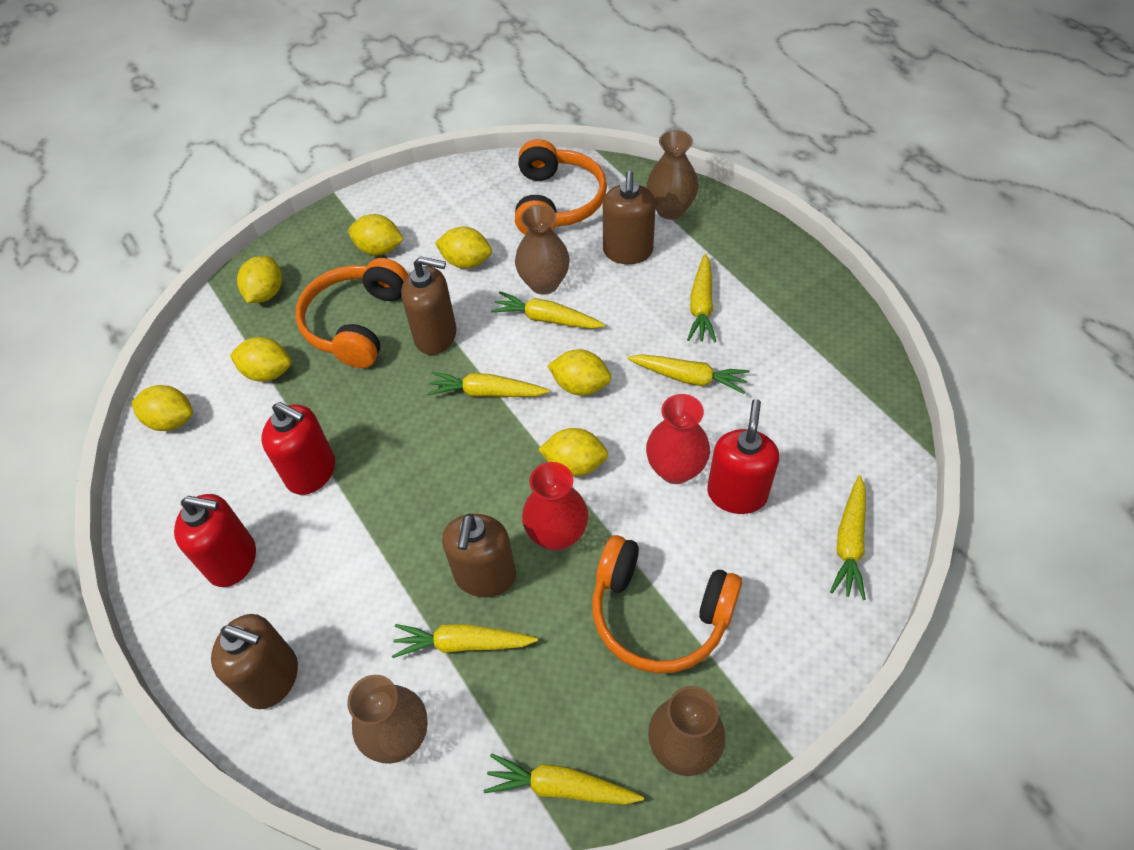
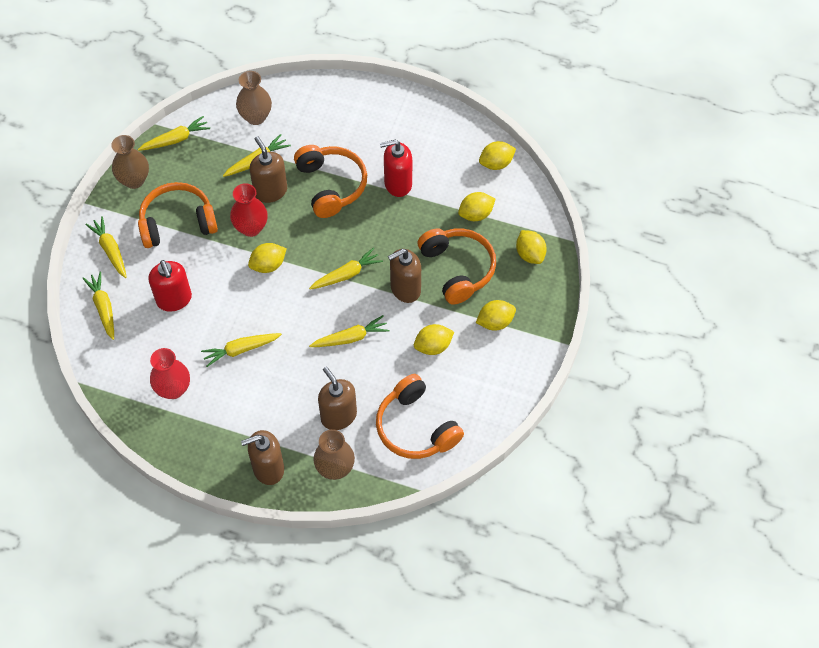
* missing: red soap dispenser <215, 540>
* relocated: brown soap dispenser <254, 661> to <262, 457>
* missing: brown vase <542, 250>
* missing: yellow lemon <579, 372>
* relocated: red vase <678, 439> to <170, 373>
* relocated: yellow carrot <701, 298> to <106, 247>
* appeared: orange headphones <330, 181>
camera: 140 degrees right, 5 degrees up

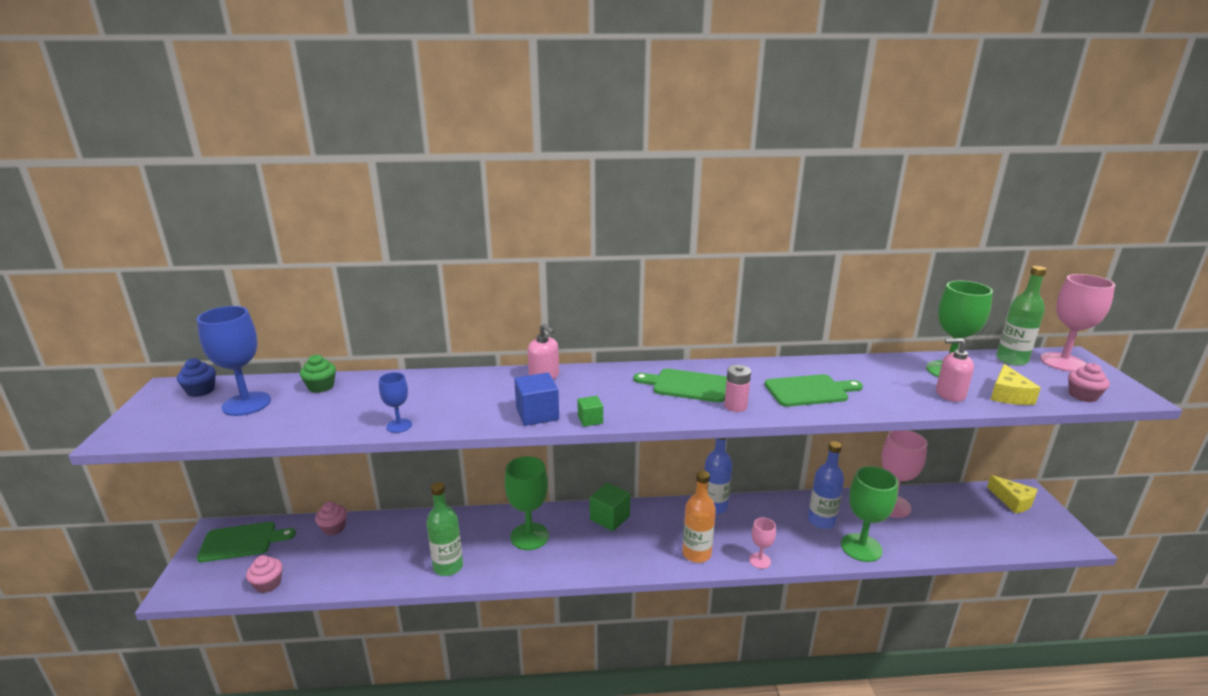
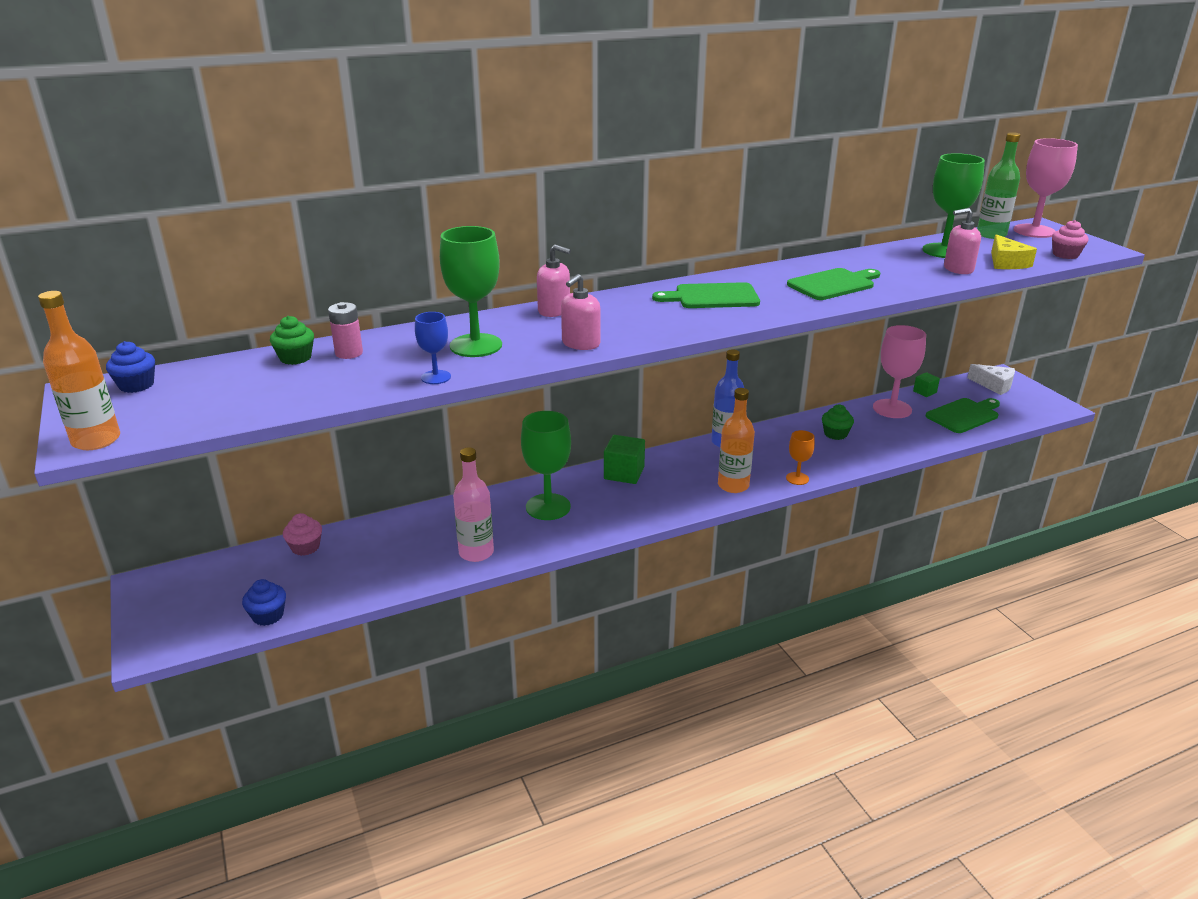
* missing: blue goblet <234, 361>
* relocated: green cutting board <246, 542> to <962, 415>
* colour: pink cupcake <264, 574> to blue cupcake <264, 602>
* colour: green bottle <444, 529> to pink bottle <473, 504>
* exchanged: blue cube <536, 399> to pink soap dispenser <581, 312>
* relocated: green cube <590, 411> to <926, 384>
* relocated: pink battery <737, 388> to <345, 330>
* colour: pink goblet <762, 543> to orange goblet <800, 457>
* exchanged: blue bottle <826, 485> to green cupcake <838, 422>
* relocated: green goblet <869, 514> to <471, 291>
* colour: yellow cheese <1012, 494> to white cheese <991, 379>
* appeared: orange bottle <79, 370>
camera: 20 degrees left, 5 degrees up

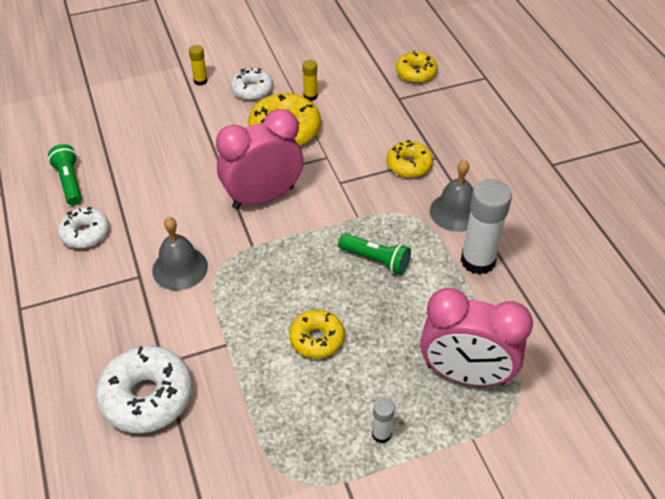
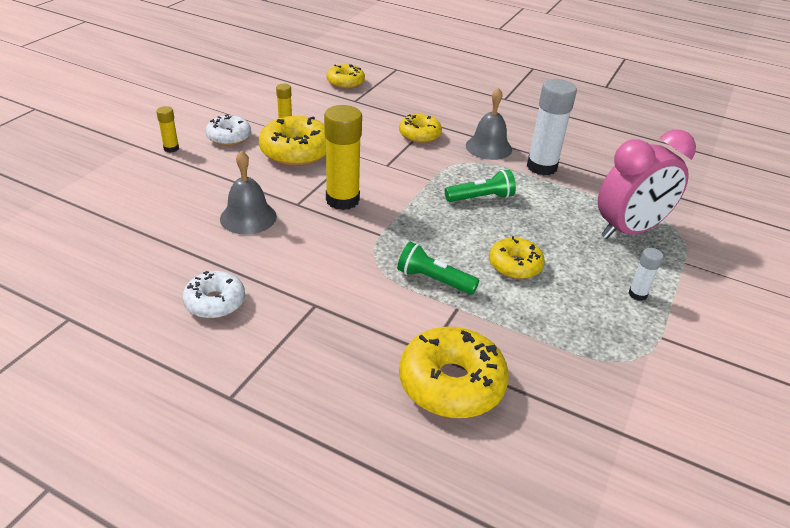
* relocated: green flashlight <65, 175> to <438, 268>
* colour: white donut <144, 389> to yellow donut <454, 372>
* relocated: grey bell <180, 253> to <248, 192>
* exchanged: pink clock <260, 159> to yellow glue stick <343, 157>
camera: 45 degrees left, 10 degrees down

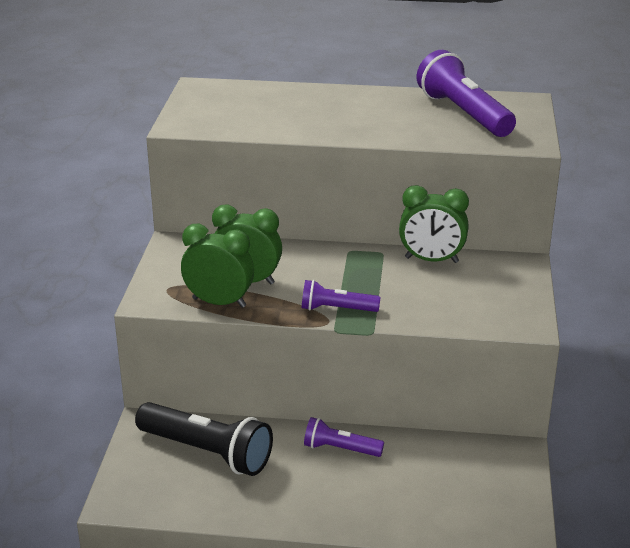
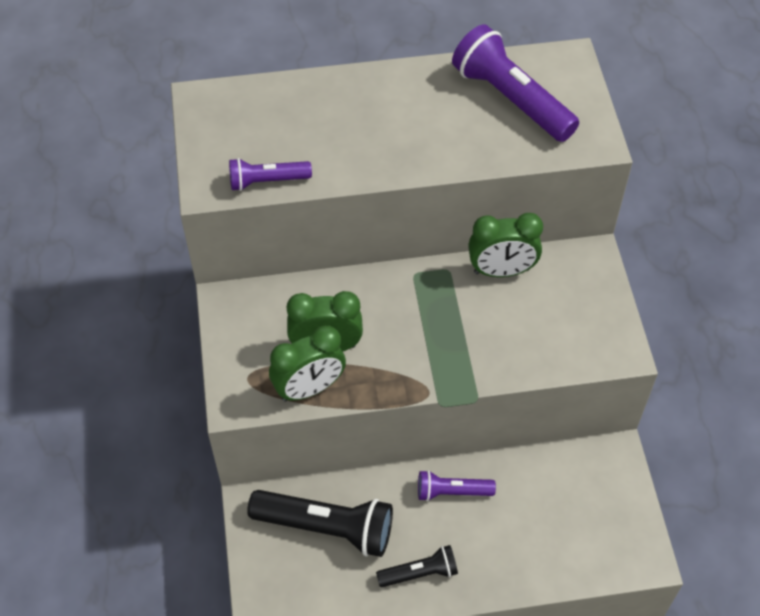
* spun: green clock <217, 266> = <307, 363> 150 degrees clockwise
* relocated: purple flashlight <341, 296> to <270, 174>
* appeared: black flashlight <417, 566>
camera: 15 degrees left, 25 degrees up

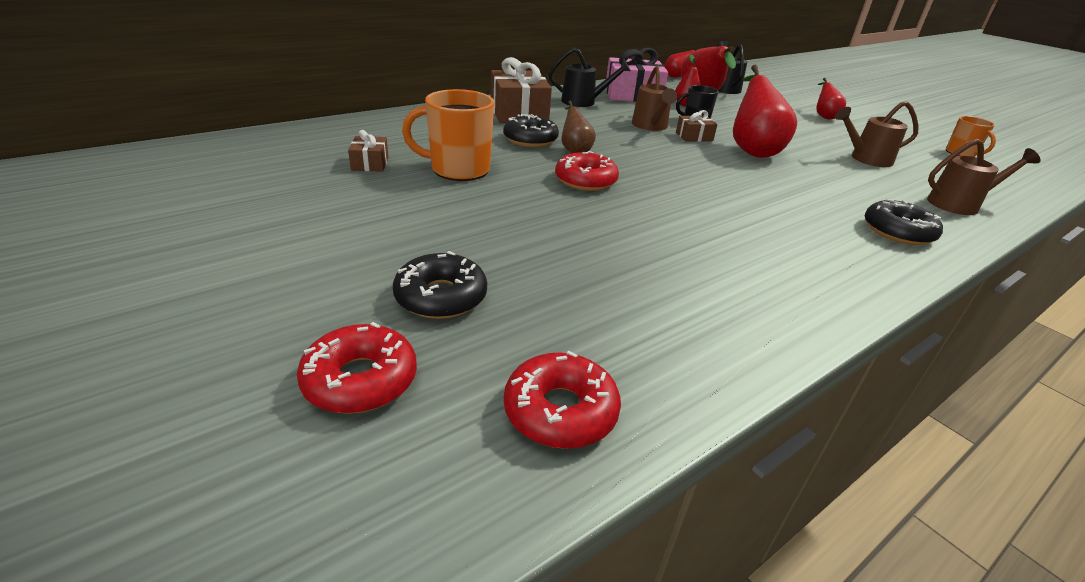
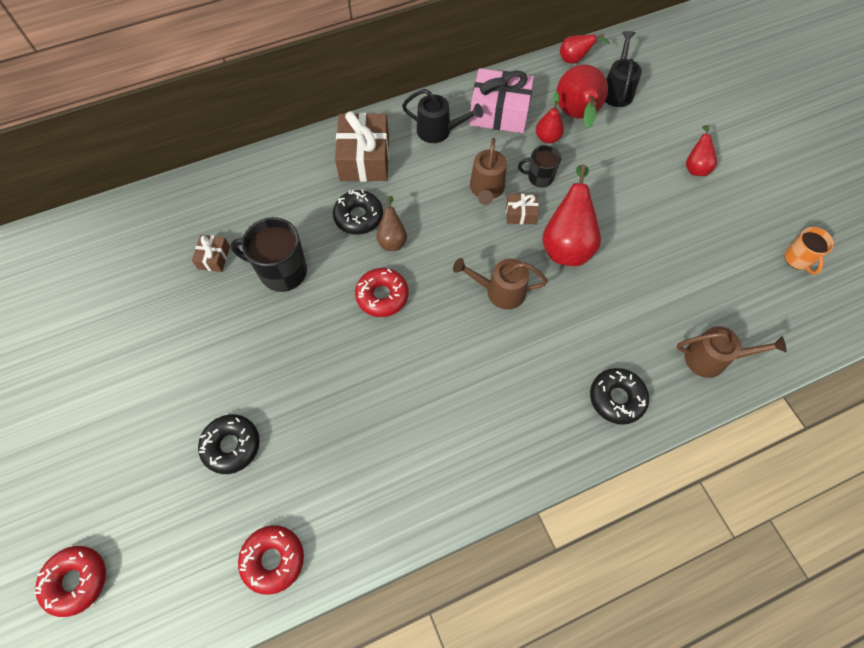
* relocated: red donut <357, 368> to <70, 581>
* colour: orange mug <448, 135> to black mug <269, 254>
* relocated: brown watering can <877, 134> to <500, 283>
camera: 15 degrees right, 30 degrees up

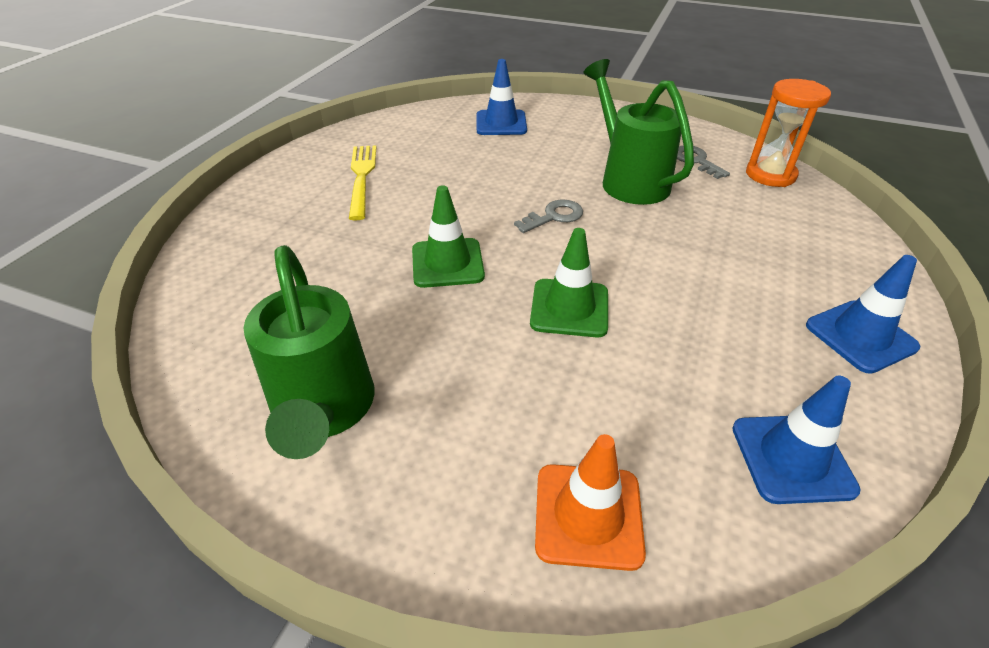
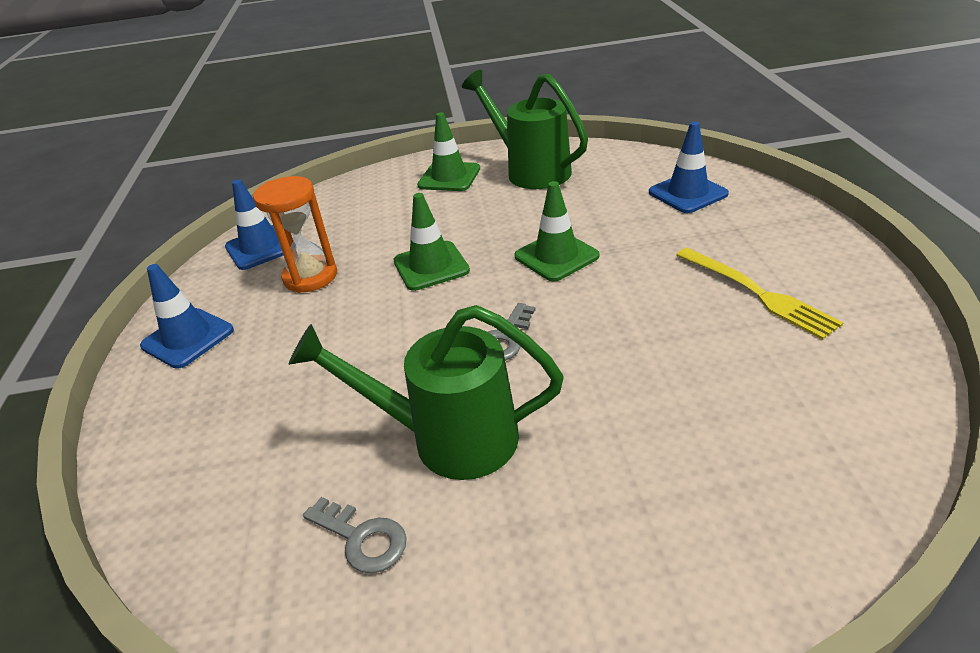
* relocated: blue traffic cone <502, 97> to <689, 167>
* missing: orange traffic cone <590, 502>
* spun: green watering can <639, 132> = <426, 392> 150 degrees clockwise
* relocated: orange hourglass <788, 133> to <295, 234>
* appeared: green traffic cone <448, 151>
camera: 155 degrees right, 5 degrees down

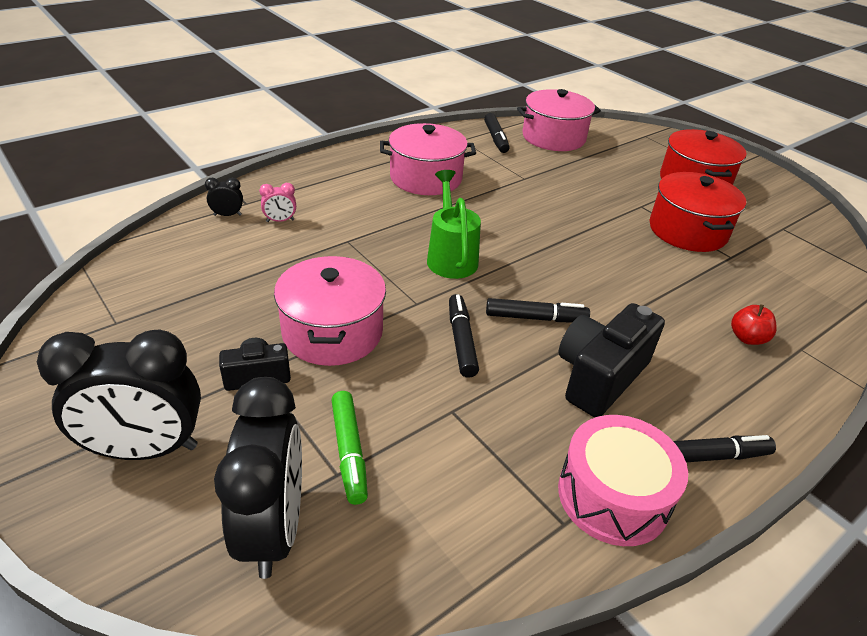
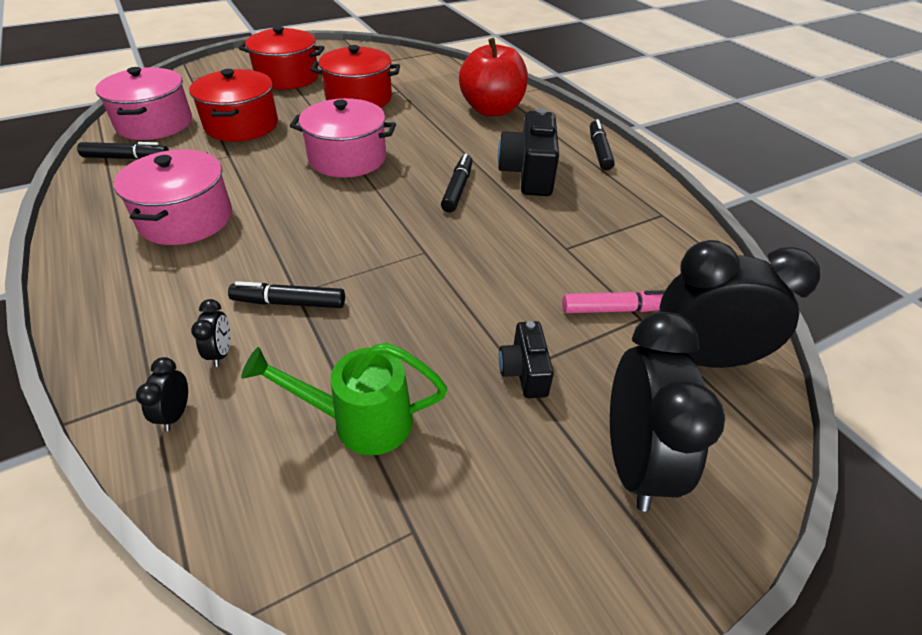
* colour: pink clock <277, 202> to black clock <211, 333>
* relocated: pink pot <330, 311> to <343, 138>
* colour: green marker <349, 448> to pink marker <614, 301>
* relocated: green watering can <454, 224> to <344, 399>
* relocated: black marker <464, 336> to <286, 294>
* missing: pink drum <623, 480>
* spun: black camera <612, 360> = <528, 152> 45 degrees clockwise
* size: red apple <754, 325> = <493, 77> x2.34
* appeared: red pot <233, 105>
camera: 80 degrees left, 5 degrees up

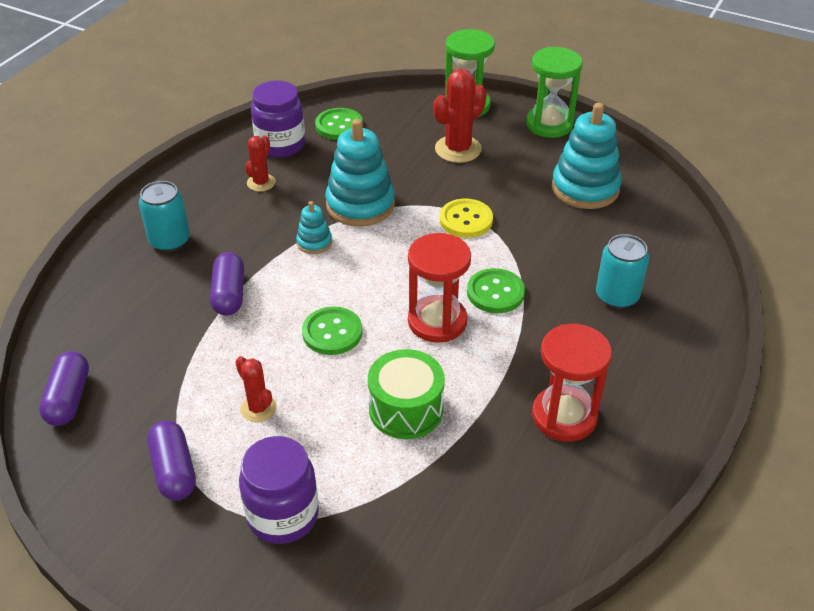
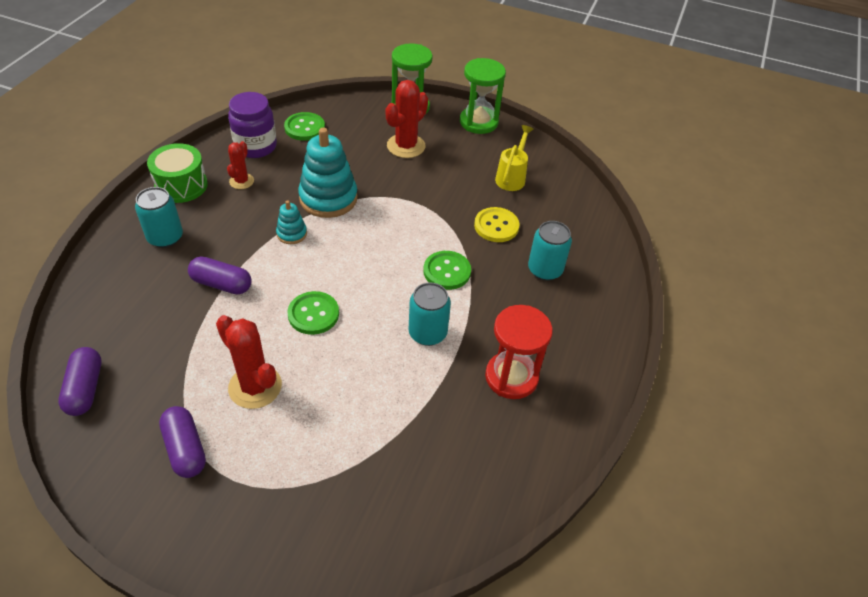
* spun: purple capsule <227, 284> = <220, 275> 60 degrees counterclockwise
* size: red cactus <256, 389> = <249, 362> x1.70
* missing: purple jar <279, 490>
* relocated: green drum <406, 394> to <177, 173>
* missing: red hourglass <439, 288>
* relocated: yellow button <466, 218> to <497, 224>
* exchanged: turquoise stacking toy <587, 156> to yellow watering can <514, 158>
* appeared: turquoise can <429, 314>
camera: 10 degrees left, 5 degrees up

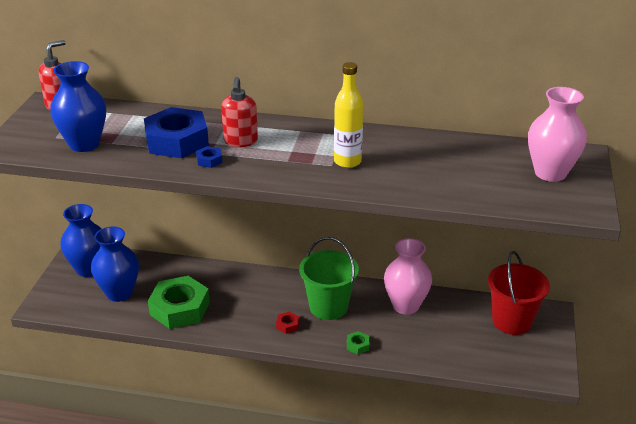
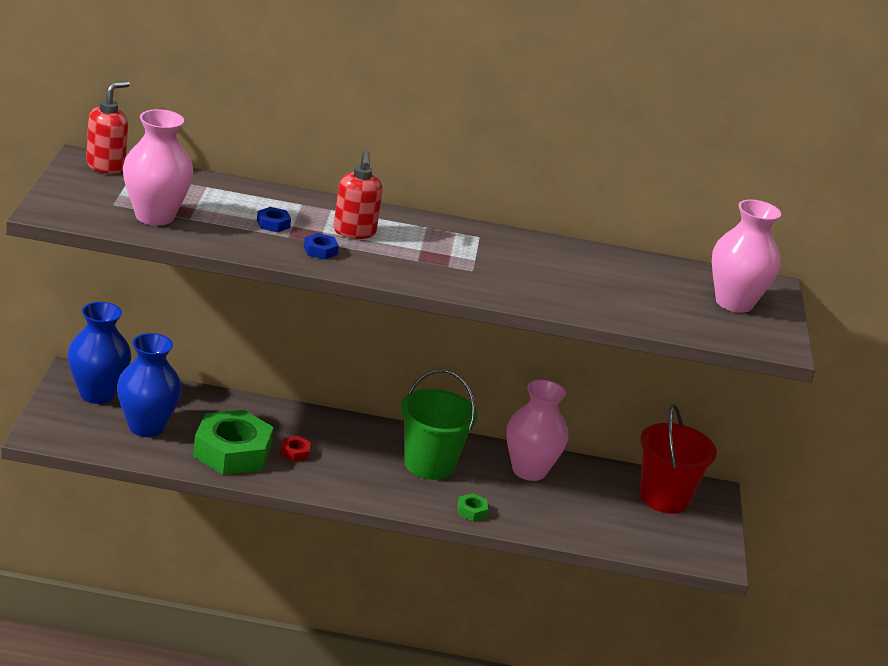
* colour: blue vase <78, 106> to pink vase <158, 167>
* size: blue nut <176, 132> = <274, 219> x0.40
* relocated: red nut <287, 322> to <295, 449>
* missing: yellow bottle <348, 115>
camera: 10 degrees left, 5 degrees down

